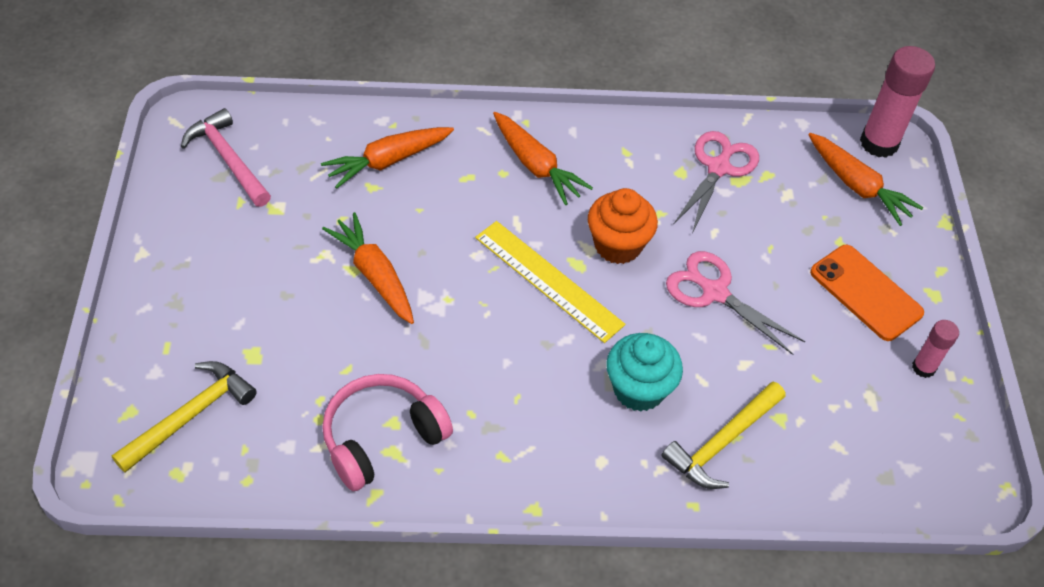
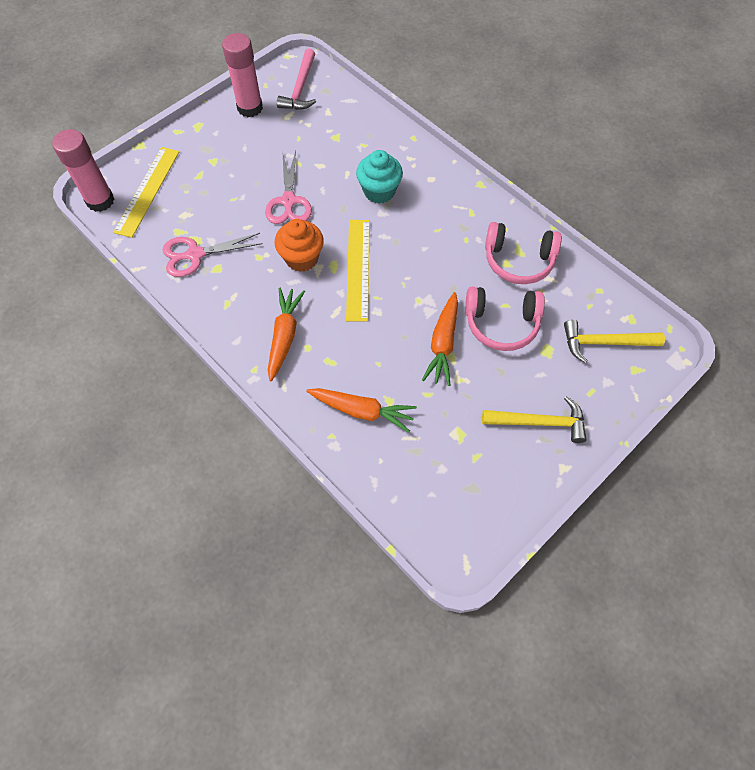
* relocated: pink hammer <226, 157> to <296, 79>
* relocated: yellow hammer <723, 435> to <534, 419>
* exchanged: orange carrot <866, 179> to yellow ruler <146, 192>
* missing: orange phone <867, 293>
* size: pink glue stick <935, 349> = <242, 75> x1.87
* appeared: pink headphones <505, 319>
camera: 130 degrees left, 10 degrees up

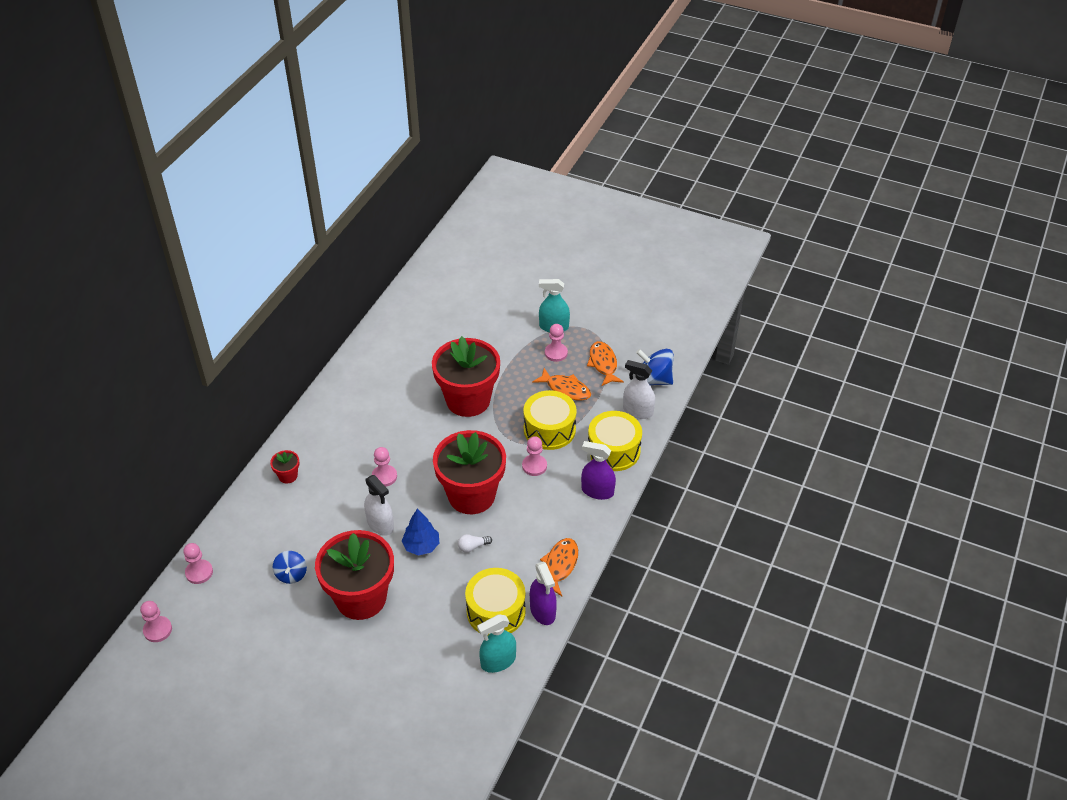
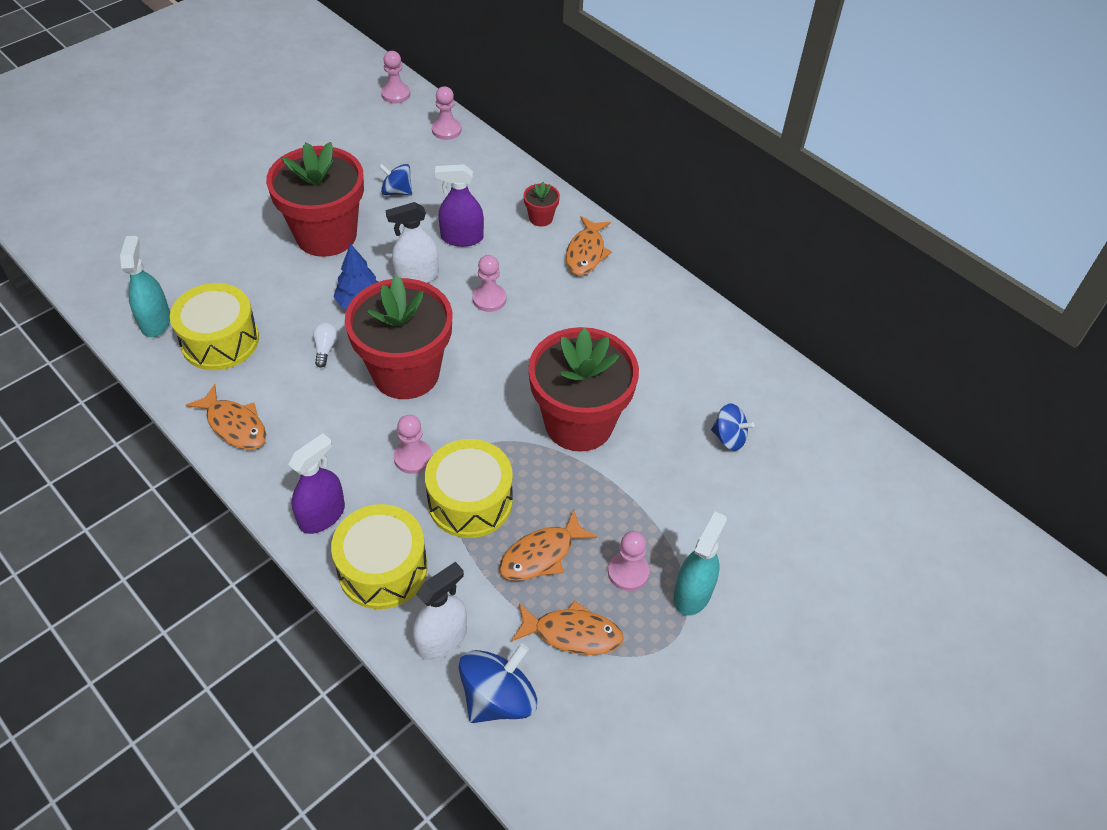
* relocated: purple spray bottle <543, 593> to <459, 205>
* appeared: orange fish <589, 245>
* appeared: blue spinning top <733, 427>
camera: 110 degrees right, 5 degrees up

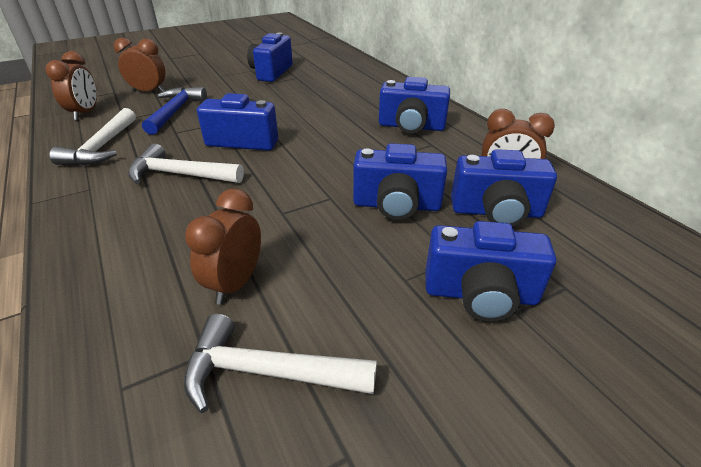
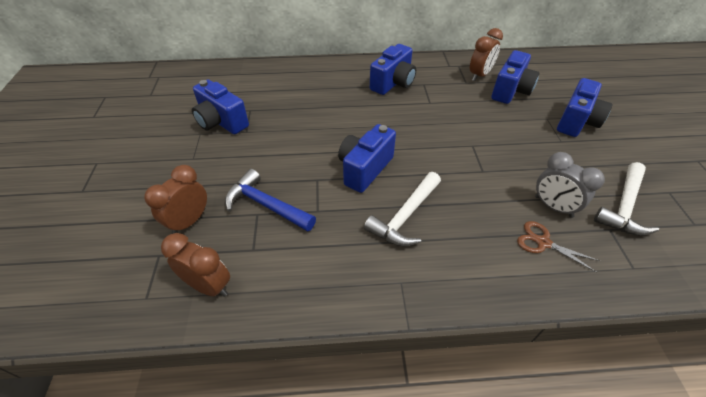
* missing: white hammer <92, 137>
* colour: brown clock <223, 247> to grey clock <570, 185>
* missing: blue camera <400, 181>
* appeared: brown scissors <558, 247>
camera: 65 degrees left, 10 degrees up

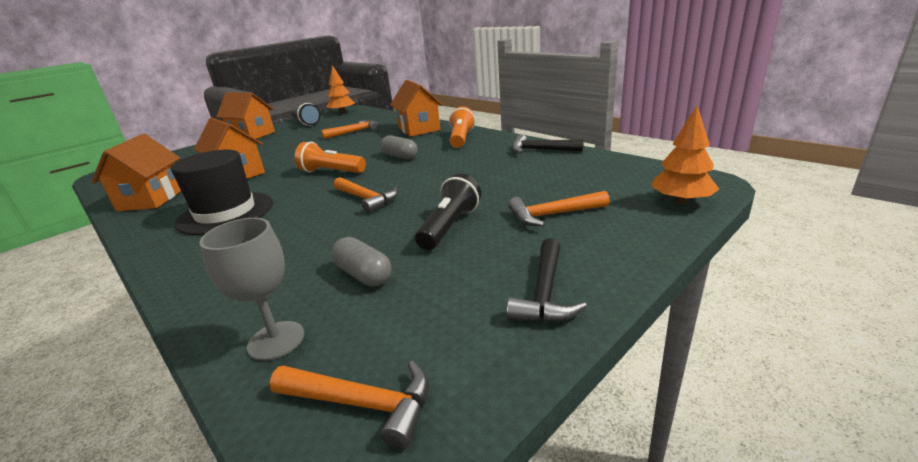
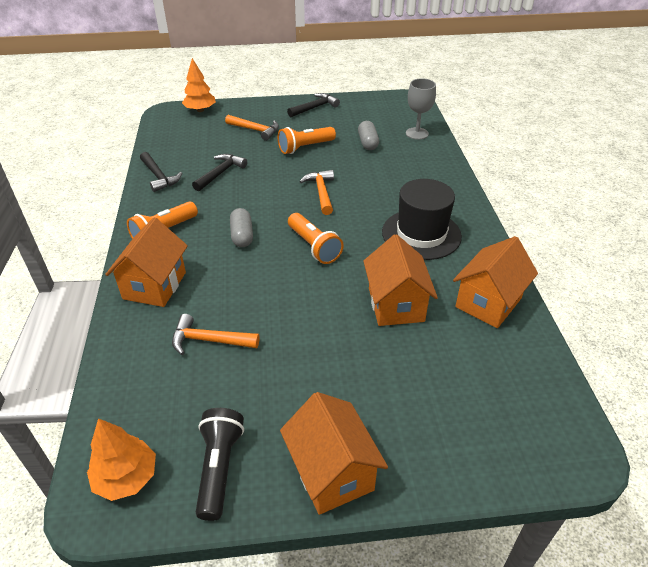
* missing: orange hammer <349, 404>
* colour: black flashlight <448, 212> to orange flashlight <307, 140>
* appeared: black hammer <219, 172>
camera: 145 degrees left, 15 degrees up

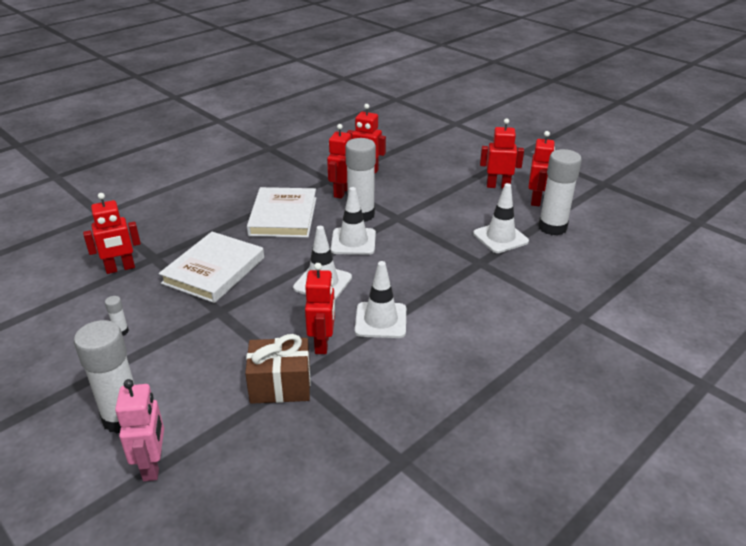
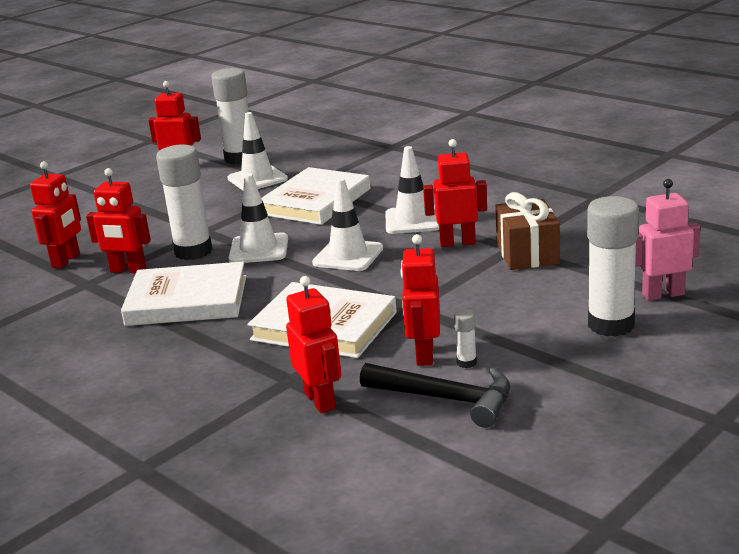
* relocated: red robot <502, 153> to <420, 300>
* appeared: white book <315, 196>
* appeared: black hammer <435, 395>
camera: 90 degrees left, 10 degrees down

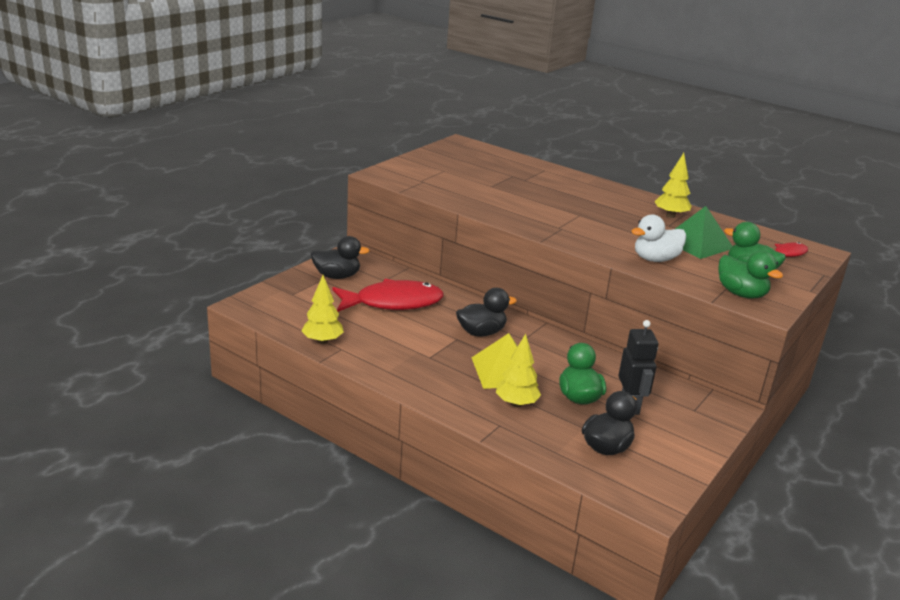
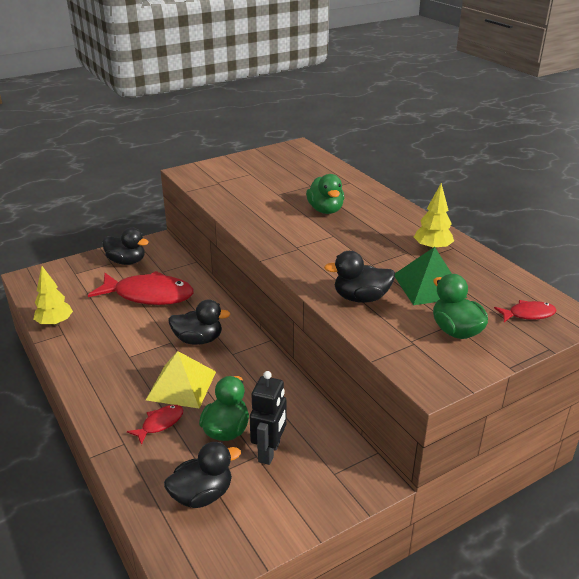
* exchanged: yellow tree <518, 370> to red fish <155, 425>
* colour: white duck <658, 238> to black duck <359, 277>
* relocated: green duck <751, 275> to <325, 194>
camera: 25 degrees right, 5 degrees up

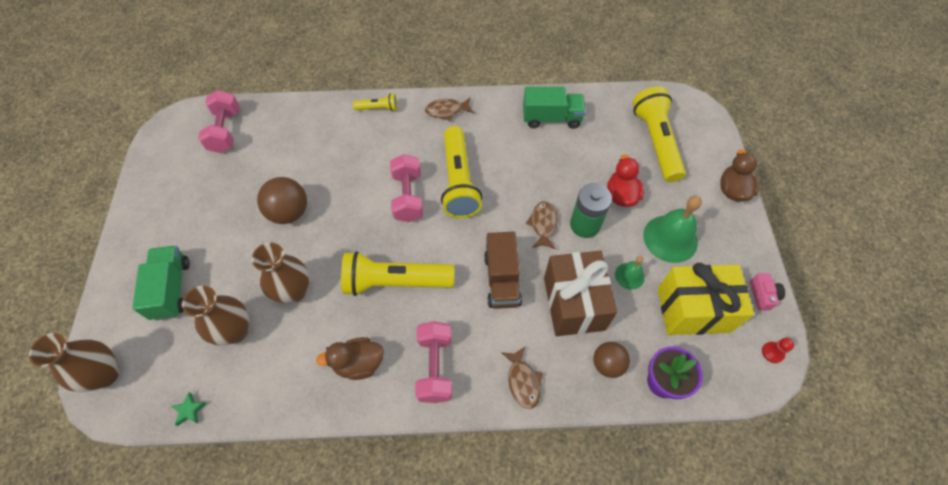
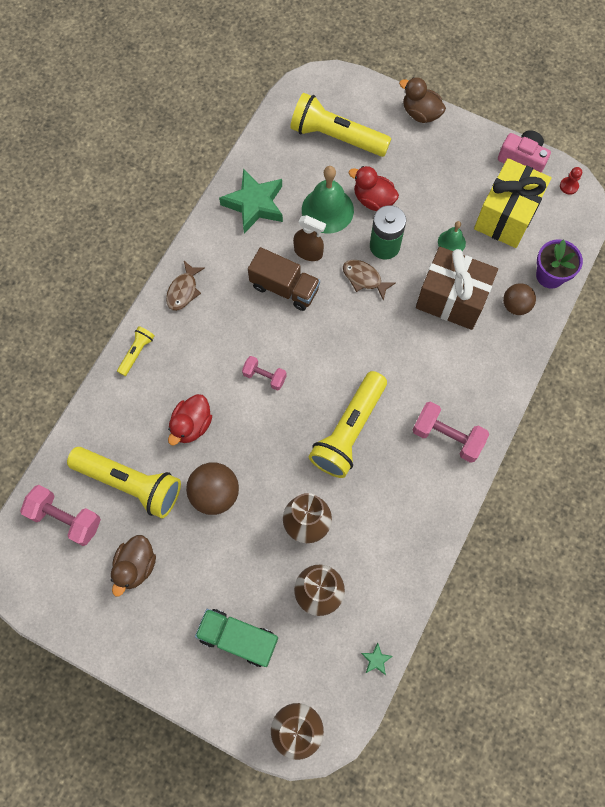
* relocated: brown duck <350, 358> to <133, 565>
* size: pink dumbbell <406, 188> = <264, 373> x0.61
* relocated: yellow flashlight <461, 172> to <124, 482>
* relocated: brown truck <503, 270> to <284, 279>
* missing: brown fish <522, 378>
* exchanged: green truck <554, 108> to green star <251, 201>
* relocated: green bell <672, 229> to <328, 199>
* size: pink camera <767, 292> = <524, 151> x1.52
* appeared: red duck <190, 420>
* appeared: brown spray bottle <309, 238>
camera: 60 degrees left, 10 degrees up

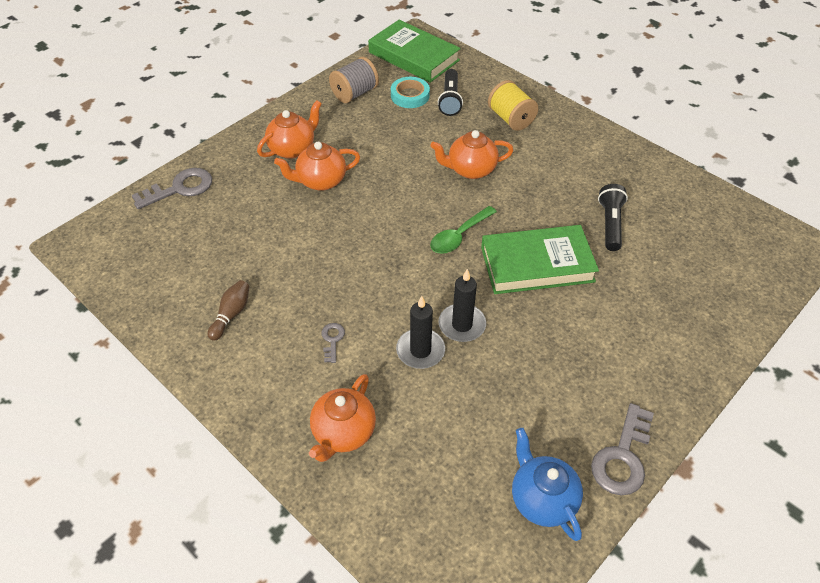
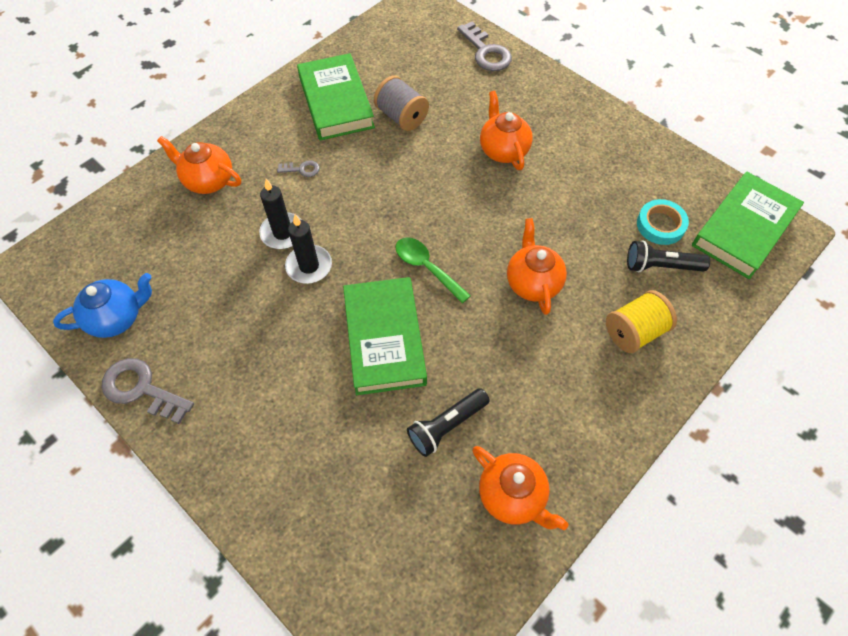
* exchanged: brown bowling pin <229, 310> to green book <336, 97>
* relocated: orange teapot <289, 129> to <520, 488>
* relocated: grey spool <354, 80> to <401, 103>
* spun: black flashlight <613, 217> = <448, 422> 135 degrees clockwise
camera: 90 degrees right, 10 degrees up

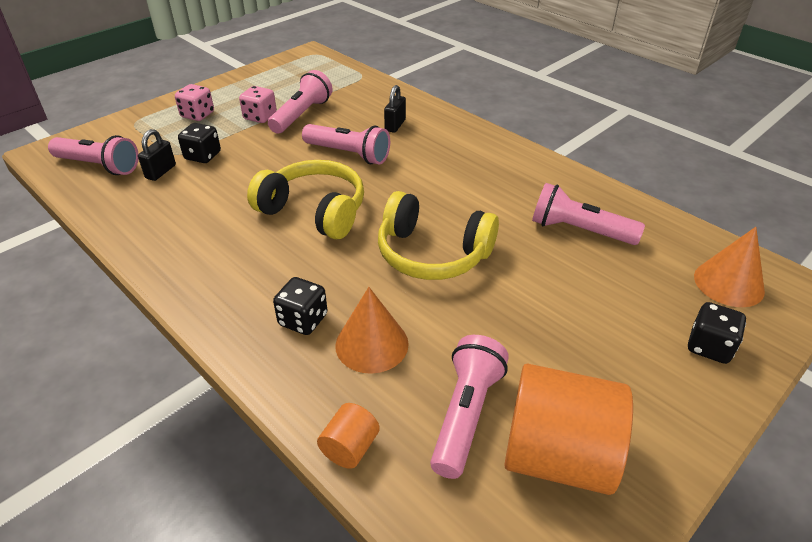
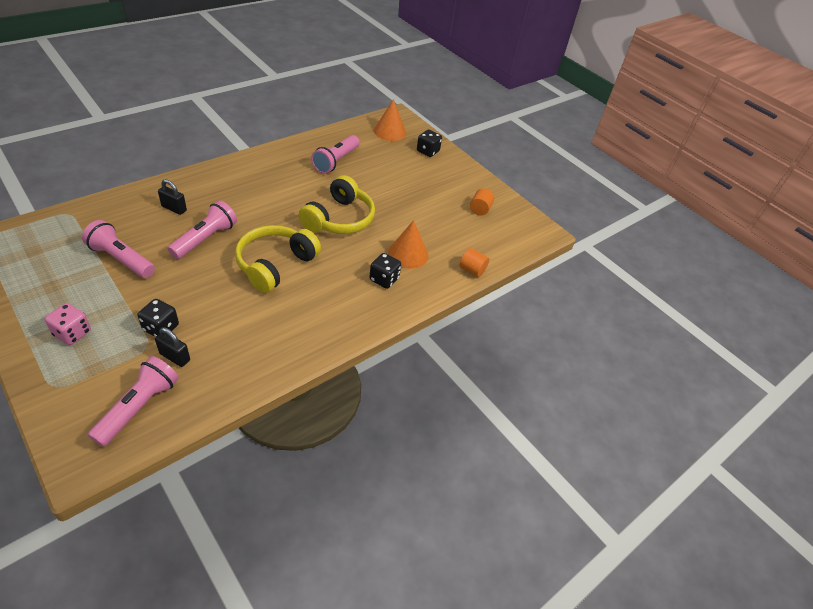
* missing: pink dice <258, 104>
* missing: pink flashlight <469, 407>
* size: orange cylinder <568, 429> = <482, 202> x0.45
camera: 90 degrees left, 5 degrees up

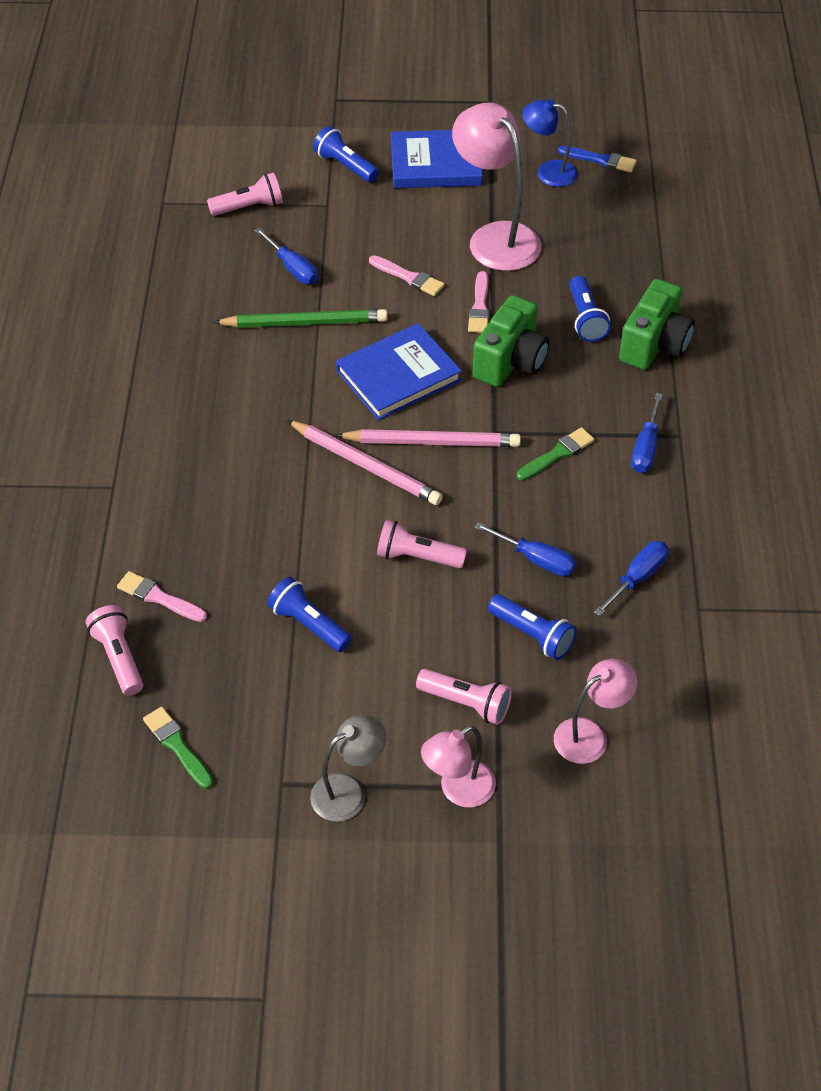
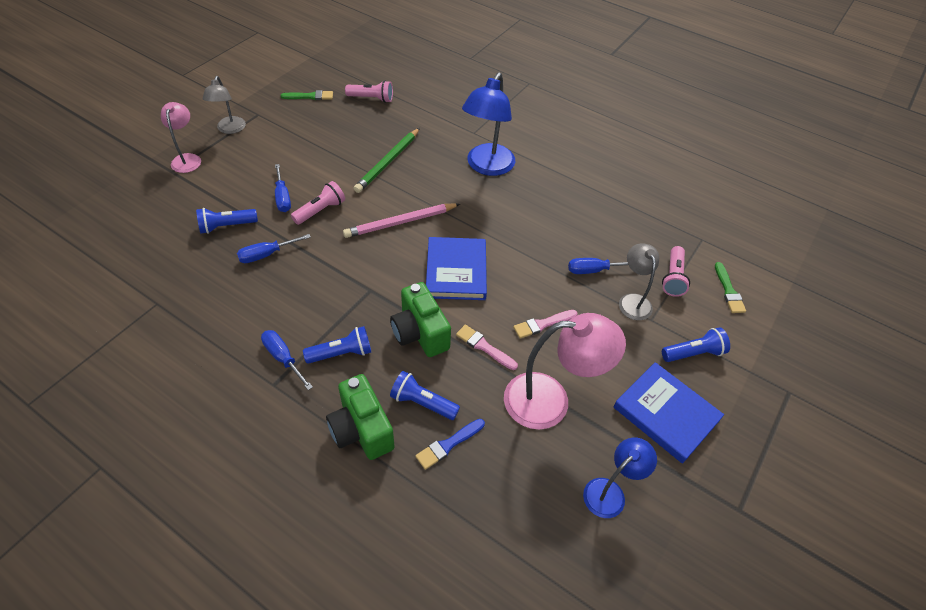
* missing: pink brush <162, 596>
* relocated: green pencil <300, 318> to <386, 160>
* relocated: blue flashlight <309, 614> to <337, 345>
* missing: pink pencil <428, 438>
* spun: blue book <437, 159> = <669, 413> 75 degrees counterclockwise
* missing: pink flashlight <464, 697>
* relocated: green brush <556, 454> to <730, 287>
* missing: pink lamp <595, 711>
* relocated: blue brush <597, 159> to <450, 444>
* relocated: blue screwdriver <631, 578> to <283, 188>
* appeared: blue lamp <488, 124>
* appeared: grey lamp <639, 281>
camera: 120 degrees right, 0 degrees up

